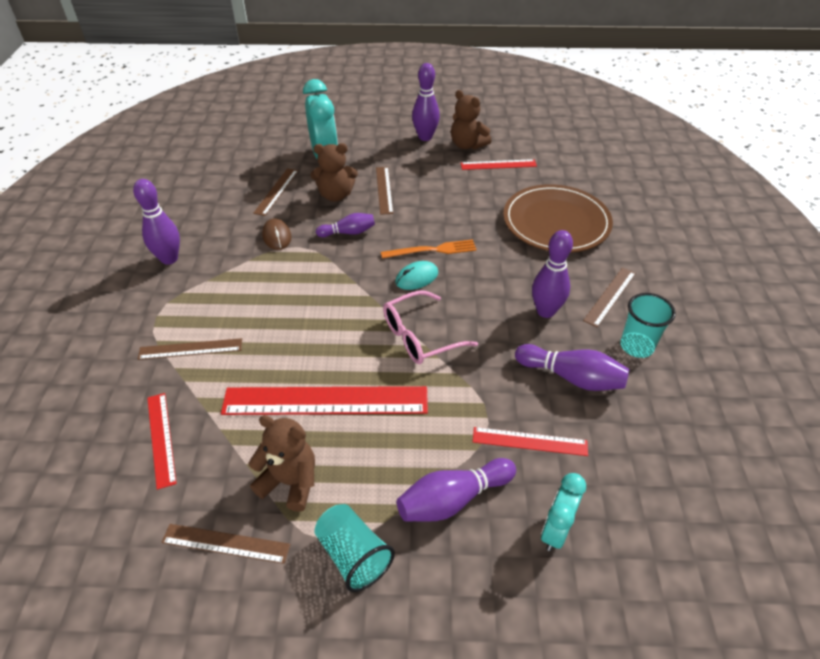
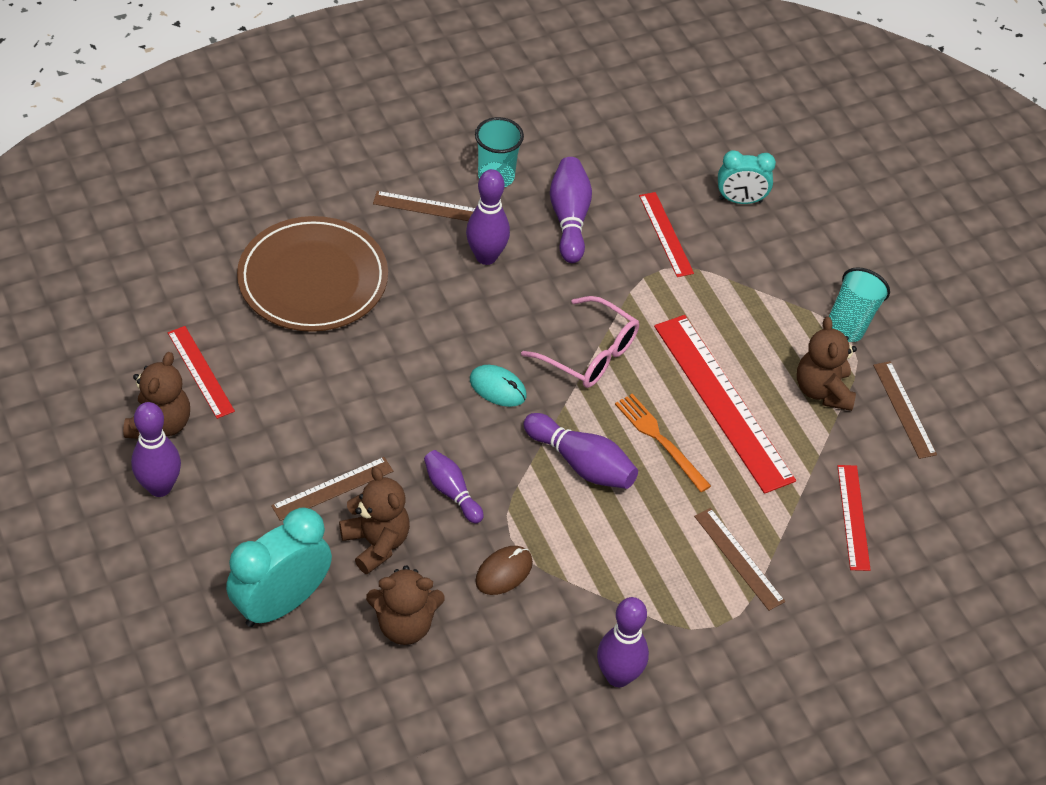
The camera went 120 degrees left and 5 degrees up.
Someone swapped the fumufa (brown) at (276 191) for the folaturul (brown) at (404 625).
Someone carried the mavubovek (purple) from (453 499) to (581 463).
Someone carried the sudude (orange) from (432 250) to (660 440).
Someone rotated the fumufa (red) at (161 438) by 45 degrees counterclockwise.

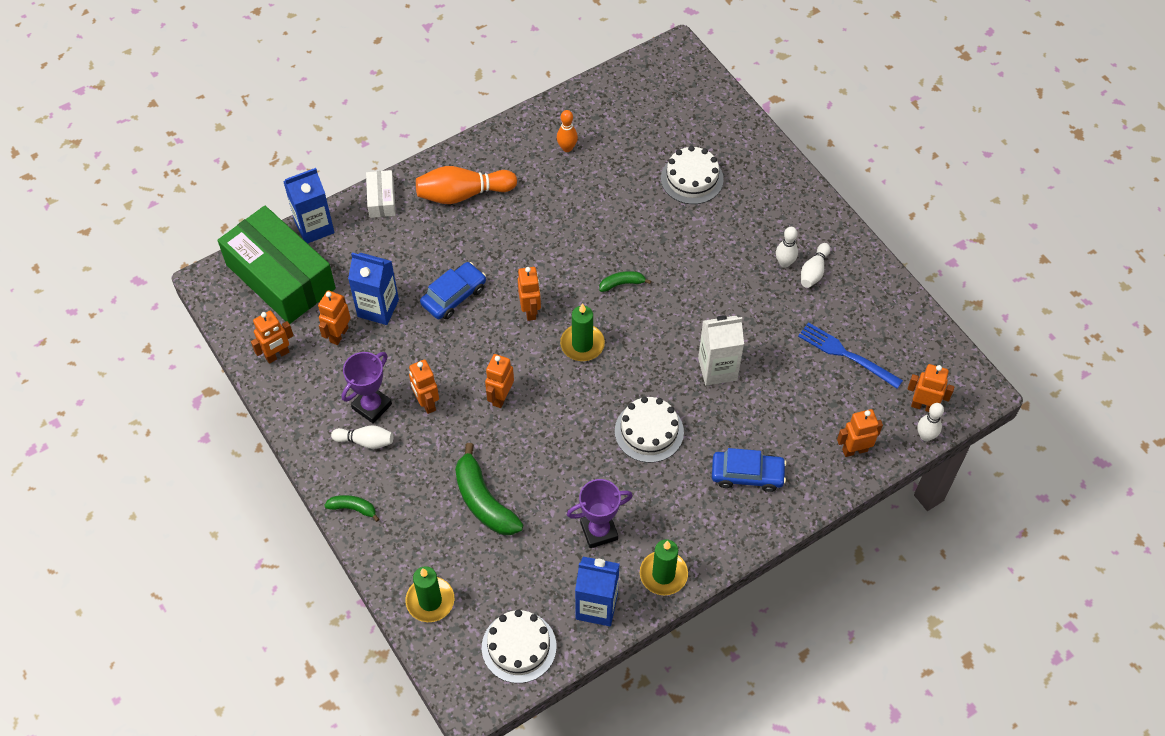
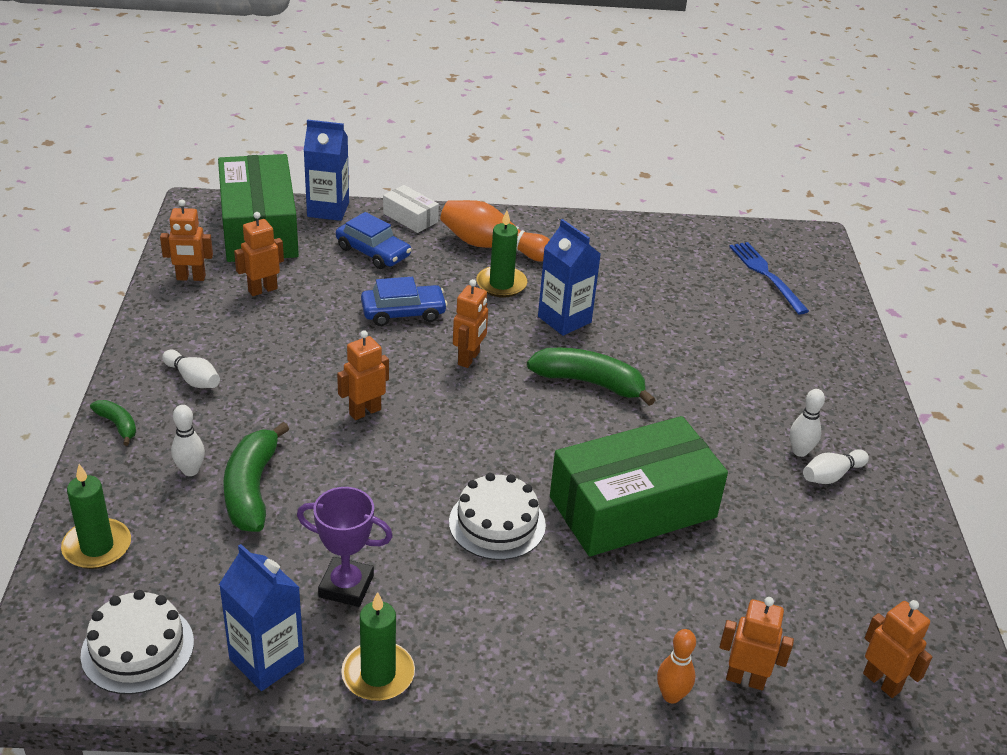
The camera went 30 degrees right and 20 degrees down.
Someone carried the mavubovek (white) from (925 436) to (190 470).
Someone carried the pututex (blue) from (747 474) to (373 252).
Someone rotated the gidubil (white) at (381 199) by 75 degrees counterclockwise.
Someone carried the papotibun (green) from (582 344) to (501 284).
Someone scaled the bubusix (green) at (622 284) by 1.94.
Someone carried the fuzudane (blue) from (378 308) to (564 319).
Someone swapped the fuzudane (white) at (717 369) for the gidubil (green) at (633 507).
Someone carried the mavubovek (orange) from (567 148) to (671 695).
Someone carried the sudude (blue) from (845 354) to (765 274).
Someone took away the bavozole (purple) at (372 406).
Someone took away the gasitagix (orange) at (426 403).
Someone took away the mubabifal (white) at (692 179).

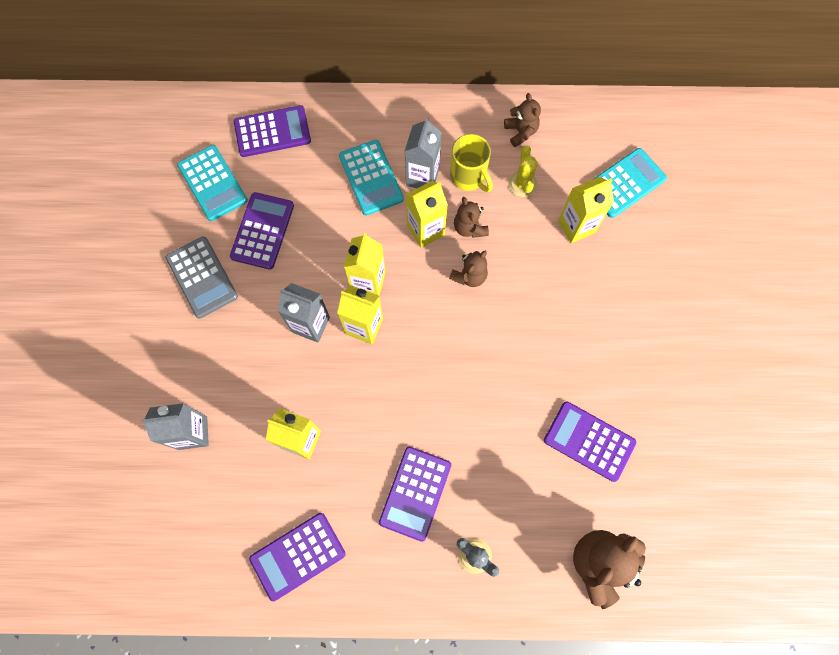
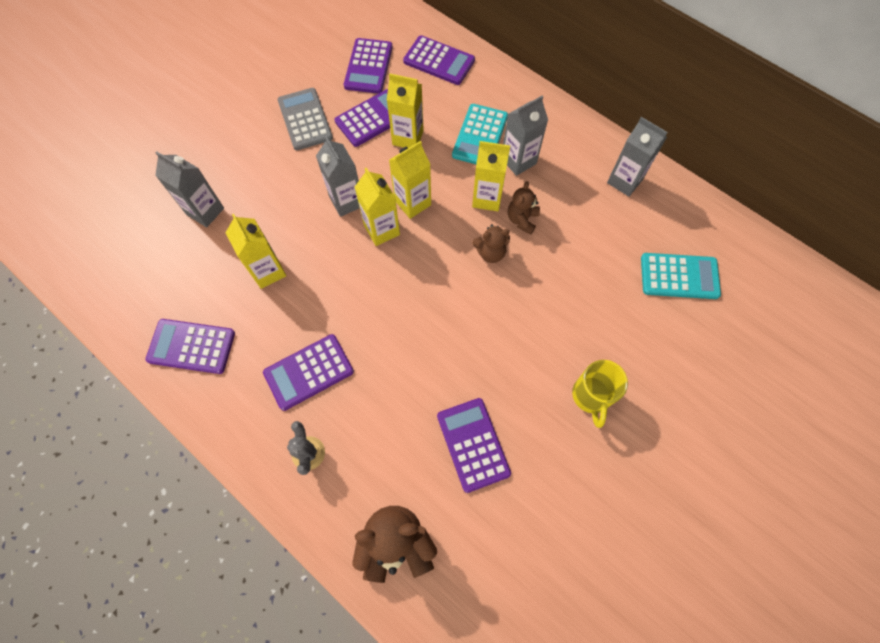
The camera went 40 degrees right and 5 degrees down.
Someone rotated the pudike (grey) at (202 277) by 150 degrees clockwise.
Someone repainted the pudike (turquoise) at (212 183), which became the pudike (purple) at (368 66).
Someone carried the fuzudane (yellow) from (576 226) to (408 137).
Someone carried the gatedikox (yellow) from (469 177) to (591 396).
Someone swapped the folaturul (brown) at (520 132) for the fuzudane (grey) at (624 181).
Someone took away the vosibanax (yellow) at (522 184).

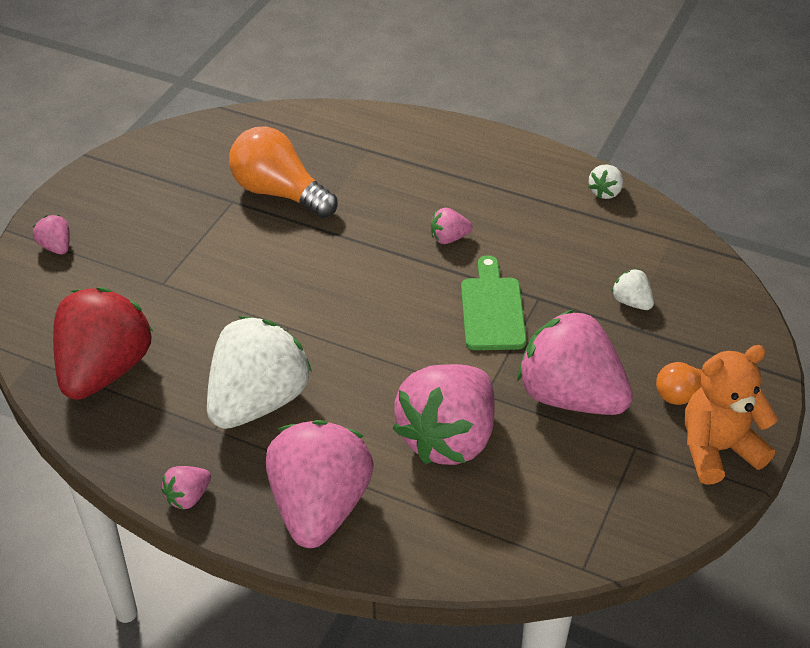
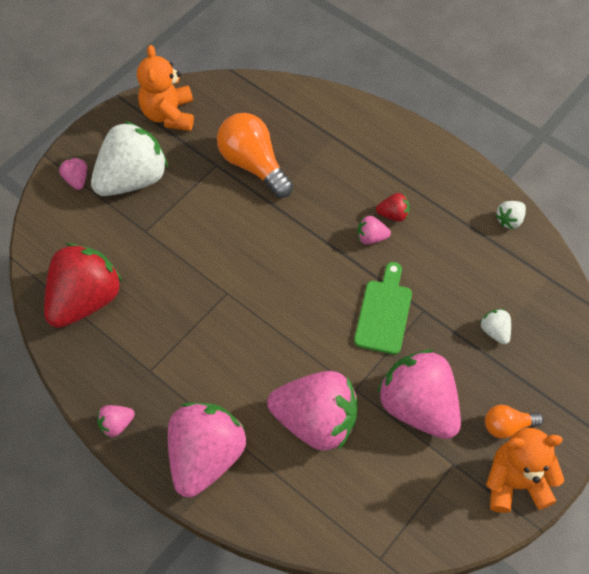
The camera went 15 degrees right and 15 degrees up.
Someone carried the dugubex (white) from (258 401) to (132 179).
Someone put down the folaturul (orange) at (169 115).
Someone rotated the dugubex (pink) at (448 438) by 120 degrees counterclockwise.
Someone put down the dugubex (red) at (393 215).

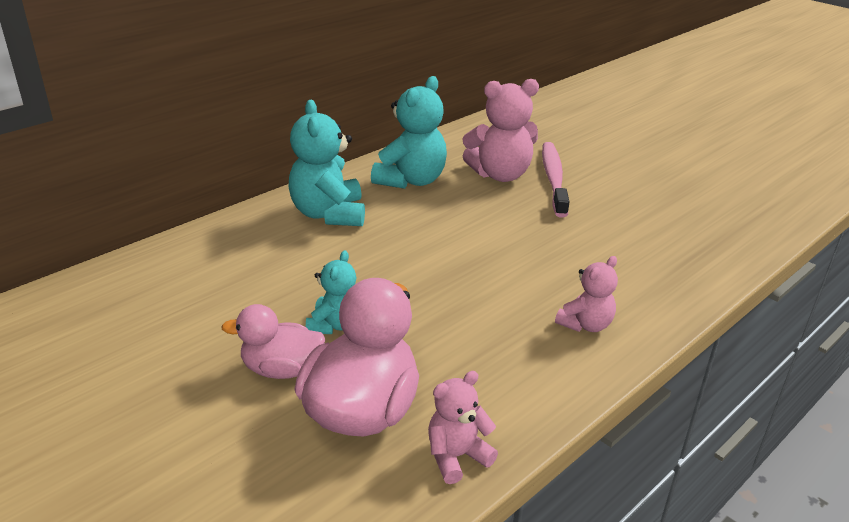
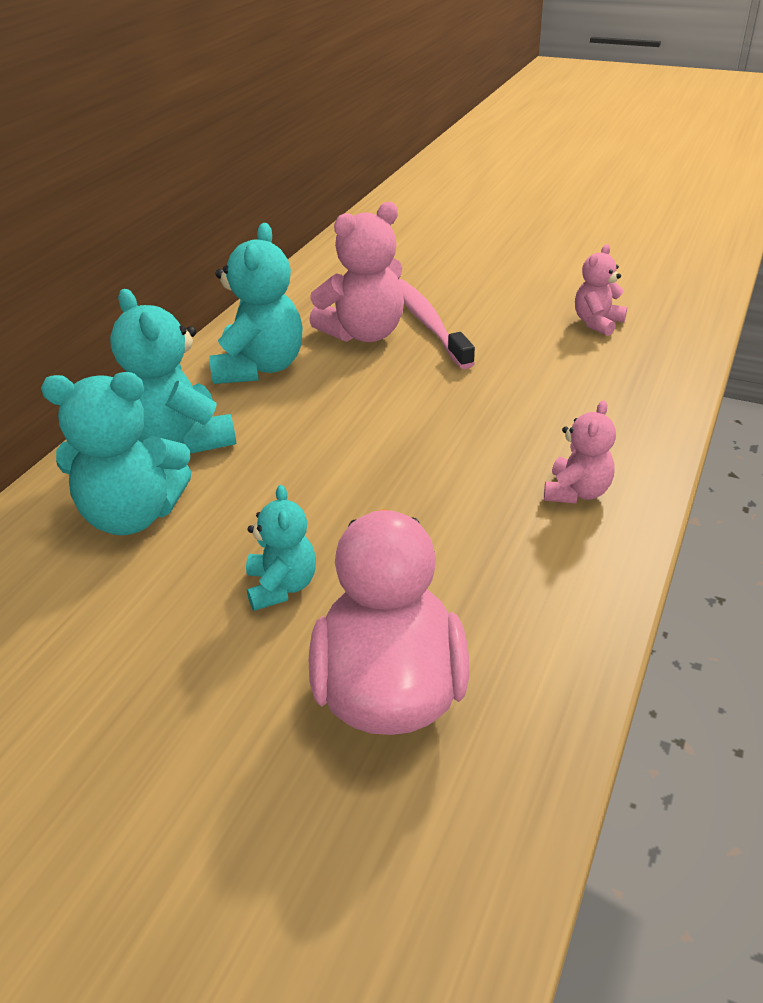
The camera went 20 degrees left and 5 degrees up.
Someone put down the folaturul (turquoise) at (132 516).
Someone carried the folaturul (pink) from (457 456) to (597 323).
Someone took away the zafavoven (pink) at (281 369).

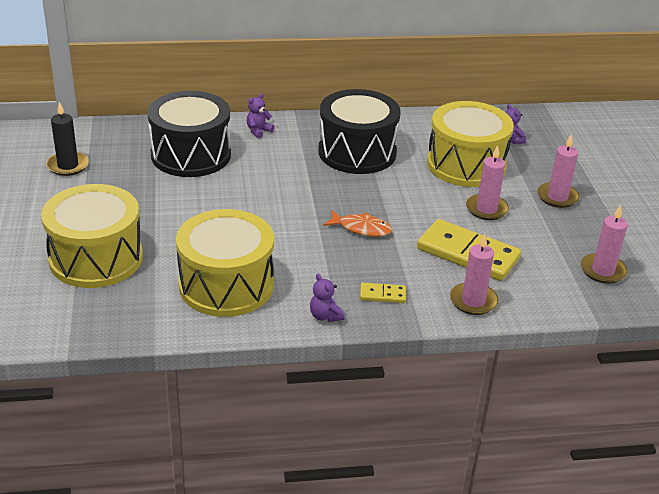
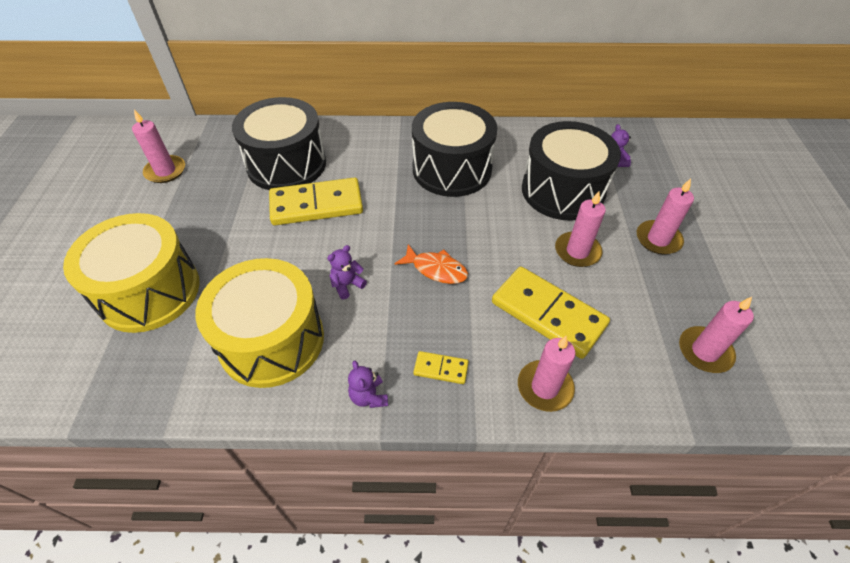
The camera went 10 degrees right and 15 degrees up.
Someone repainted the papotibun (black) at (68 165), which became the papotibun (pink) at (165 171).
Someone put down the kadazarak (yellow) at (316 205).
Someone carried the folaturul (purple) from (258 131) to (347 285).
Someone repainted the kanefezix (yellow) at (466 165), which became the kanefezix (black) at (562 190).

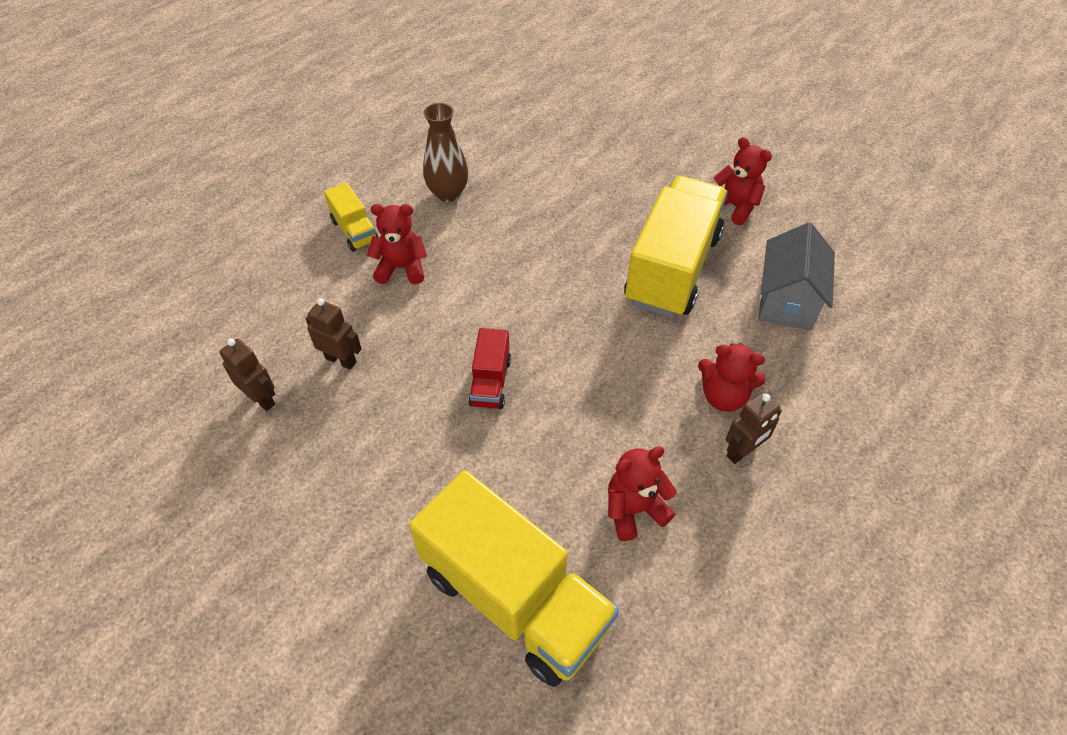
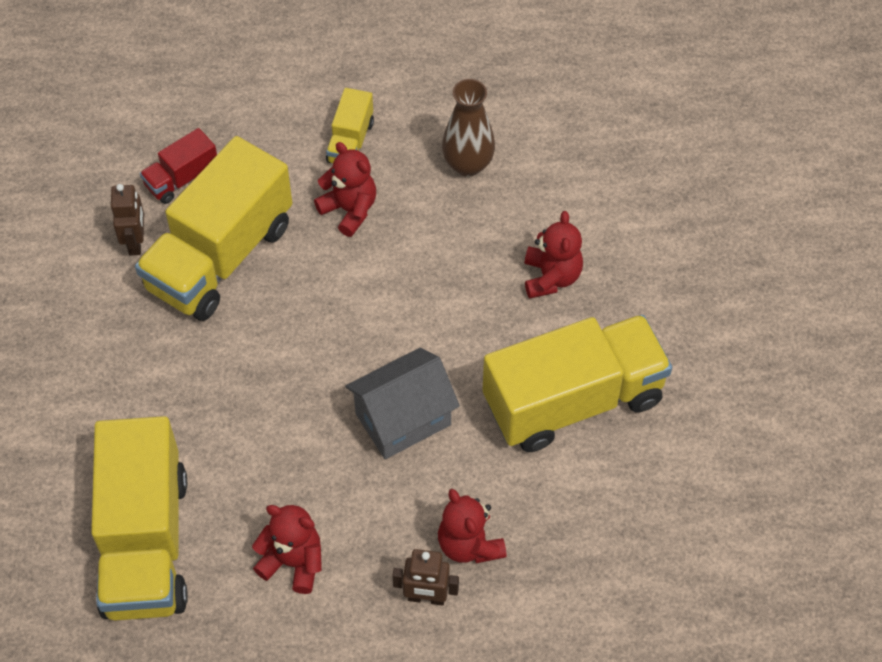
The camera went 45 degrees right and 5 degrees up.
Someone swapped the gasitagix (brown) at (341 360) for the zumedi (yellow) at (220 257).
Someone carried the zumedi (red) from (490 382) to (182 179).
Someone carried the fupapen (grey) from (786 301) to (403 419).
Someone carried the folaturul (red) from (734 206) to (551 277).

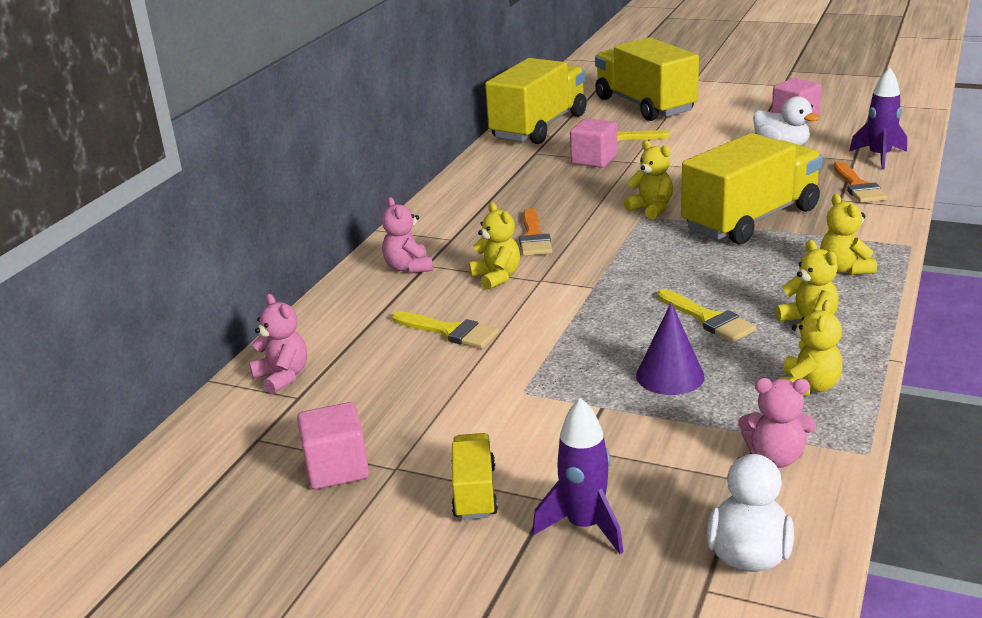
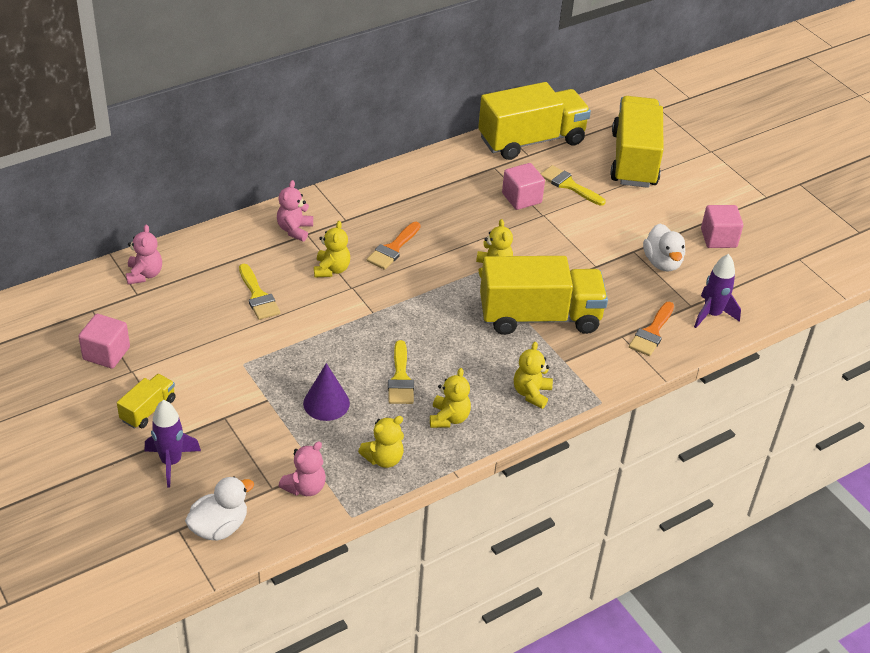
The camera went 30 degrees right and 15 degrees up.
Someone rotated the folaturul (pink) at (775 457) by 90 degrees counterclockwise.

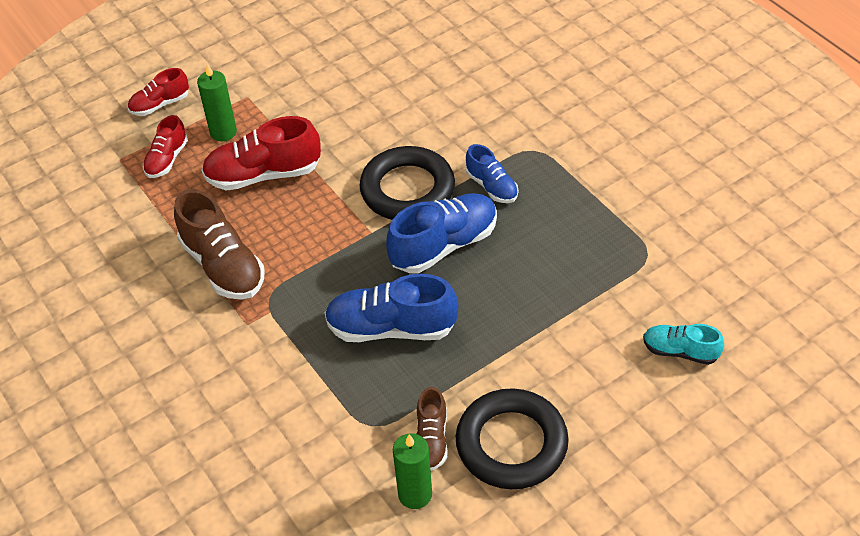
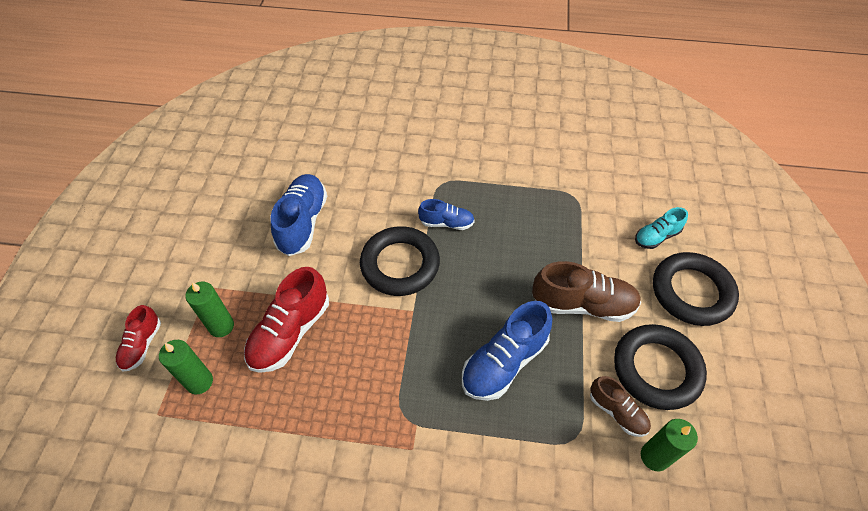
The camera went 50 degrees left and 5 degrees up.
Someone swapped the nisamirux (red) at (167 159) for the papotibun (green) at (199 382).
Someone carried the nisamirux (blue) from (444 245) to (303 222).
Someone carried the nisamirux (brown) from (223 265) to (583 304).
Someone put down the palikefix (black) at (691 292).

